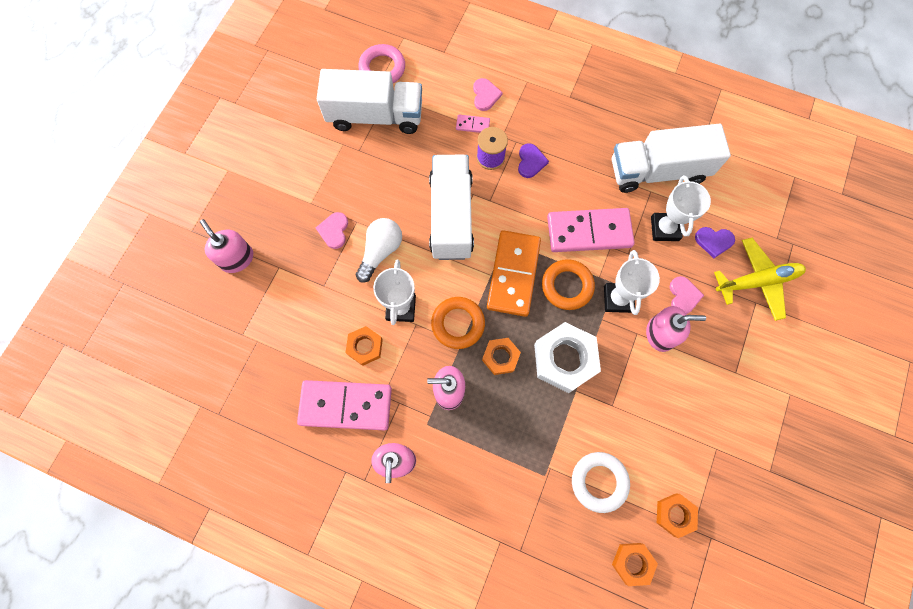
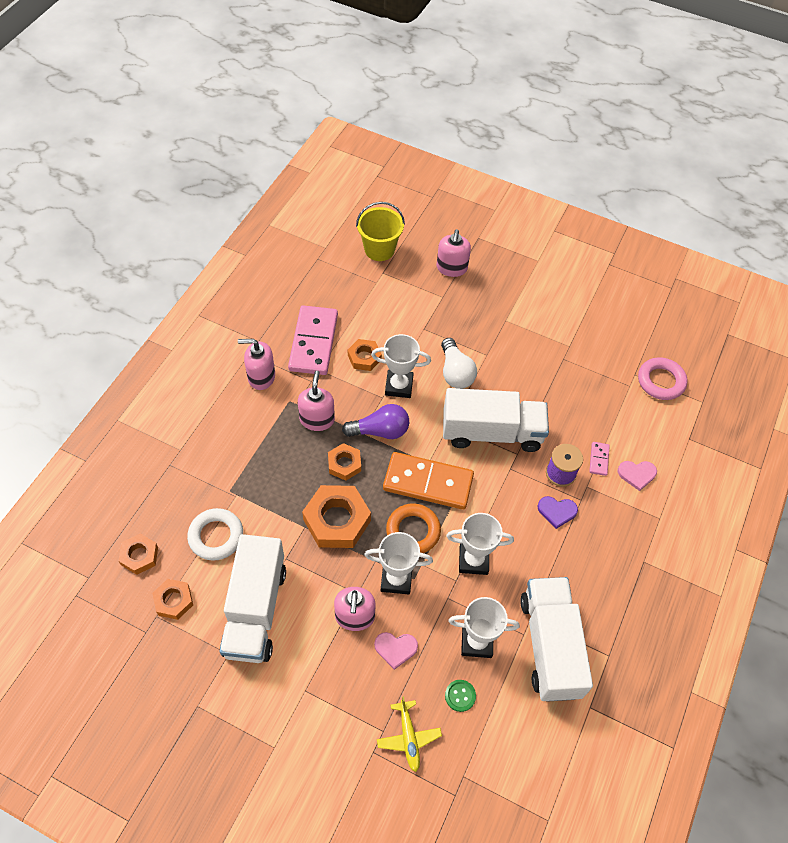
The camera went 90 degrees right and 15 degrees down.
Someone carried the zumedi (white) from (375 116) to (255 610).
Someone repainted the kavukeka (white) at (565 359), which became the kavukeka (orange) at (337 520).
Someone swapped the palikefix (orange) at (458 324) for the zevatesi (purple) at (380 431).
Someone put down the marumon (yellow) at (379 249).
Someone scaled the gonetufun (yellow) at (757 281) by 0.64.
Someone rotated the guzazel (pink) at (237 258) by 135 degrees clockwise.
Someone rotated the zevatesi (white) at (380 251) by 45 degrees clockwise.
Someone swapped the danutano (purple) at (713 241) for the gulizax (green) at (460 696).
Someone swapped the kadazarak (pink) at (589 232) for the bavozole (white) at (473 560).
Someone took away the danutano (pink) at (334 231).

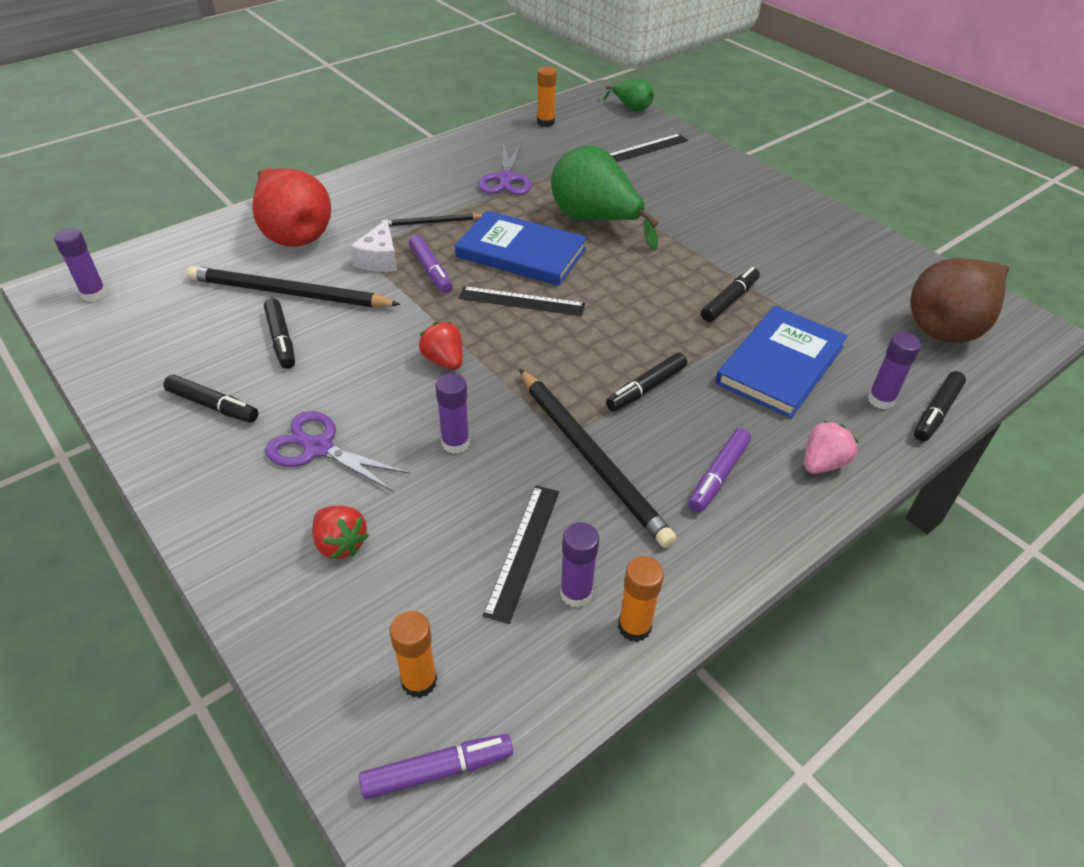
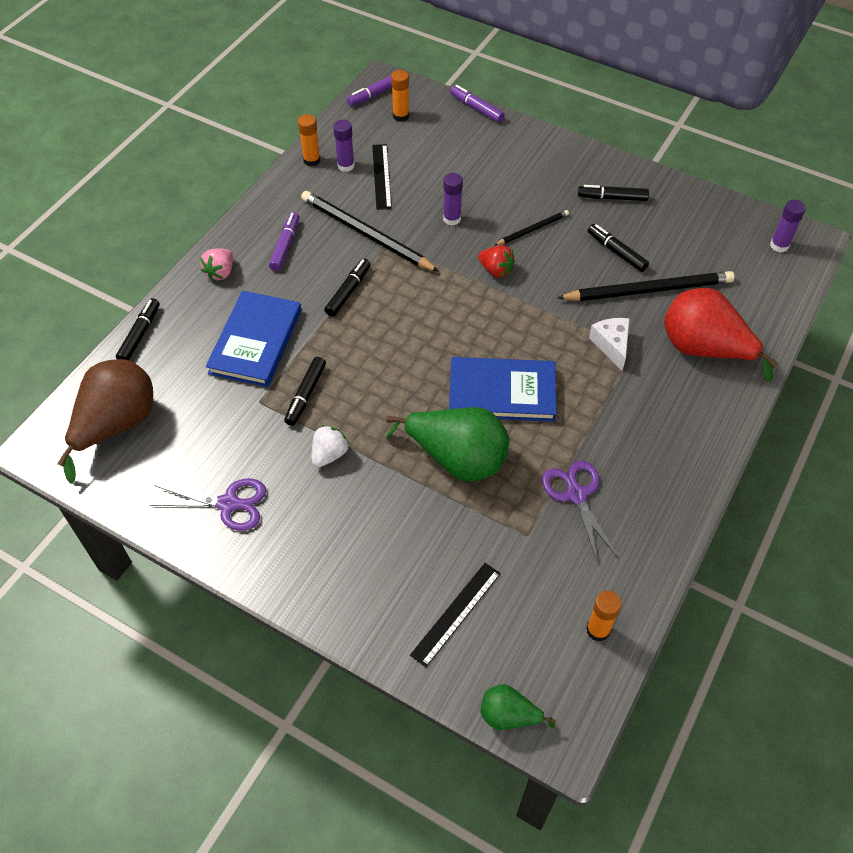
The camera went 160 degrees right and 10 degrees up.
Someone carried the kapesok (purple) from (318 448) to (228 504).
Someone put down the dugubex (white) at (329 454).
Someone carried the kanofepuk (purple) from (431 270) to (476 108).
Someone carried the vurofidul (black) from (431 222) to (532 229).
Someone took away the dugubex (red) at (340 544).
Someone took away the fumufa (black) at (521 301).
Someone took away the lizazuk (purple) at (881 400).

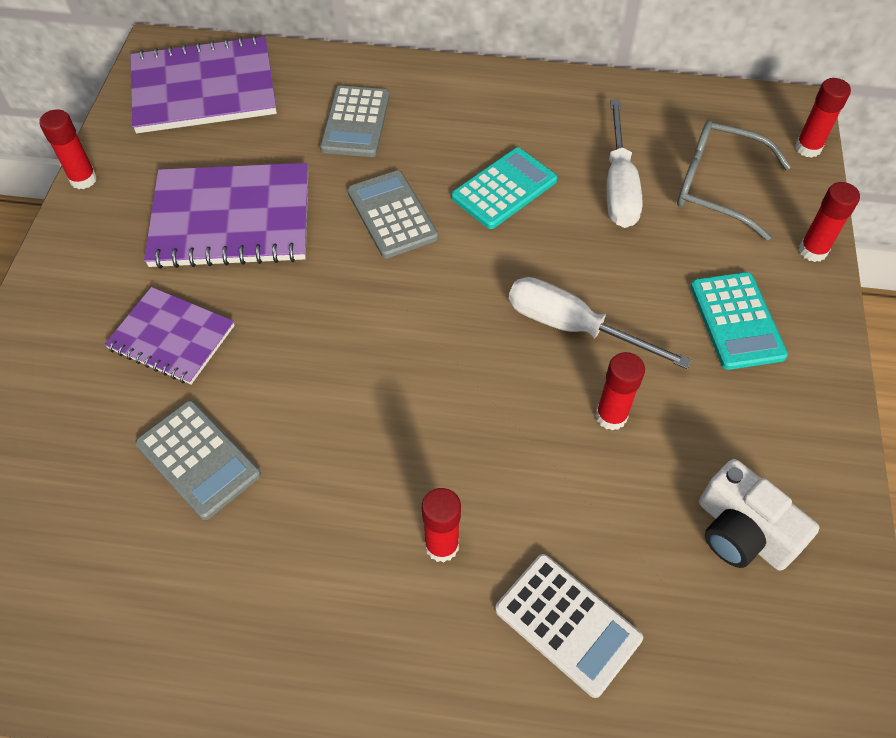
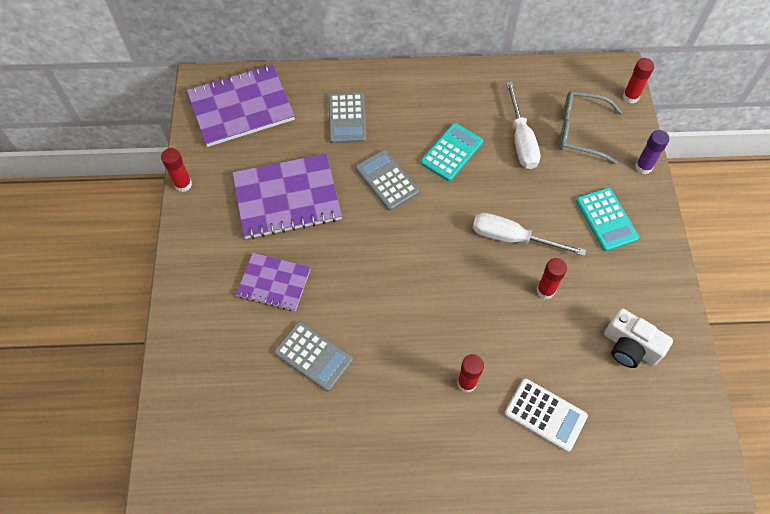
The camera went 10 degrees left and 5 degrees up.
Someone repainted the lizazuk (red) at (813 251), which became the lizazuk (purple) at (643 167).

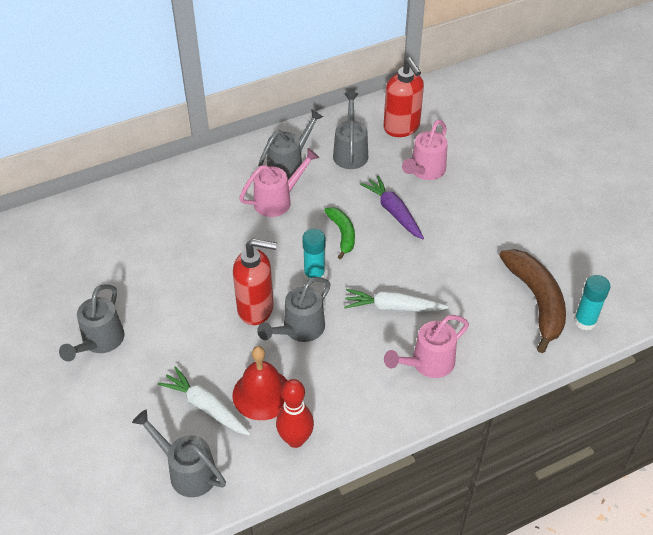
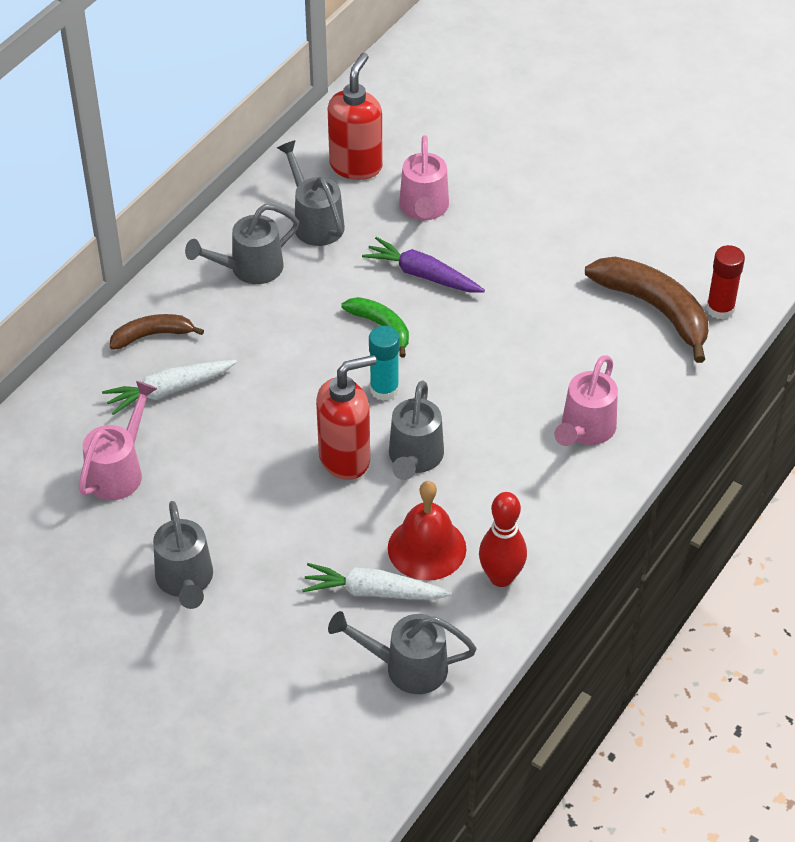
The camera went 30 degrees left and 0 degrees up.
Someone carried the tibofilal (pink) from (277 200) to (119 471).
Someone carried the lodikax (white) from (393 307) to (169 390).
Someone put down the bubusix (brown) at (152 335).
Someone rotated the tibofilal (grey) at (289 164) by 135 degrees counterclockwise.
Someone rotated the guzazel (red) at (401 128) by 105 degrees counterclockwise.
Someone repainted the lizazuk (turquoise) at (585 321), which became the lizazuk (red) at (720 309).

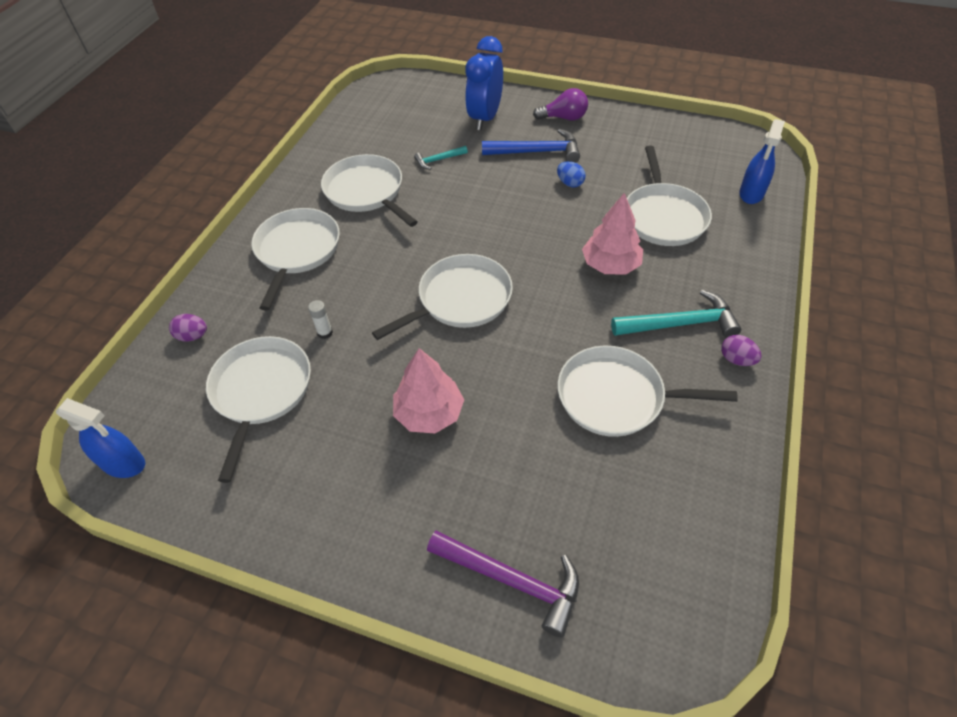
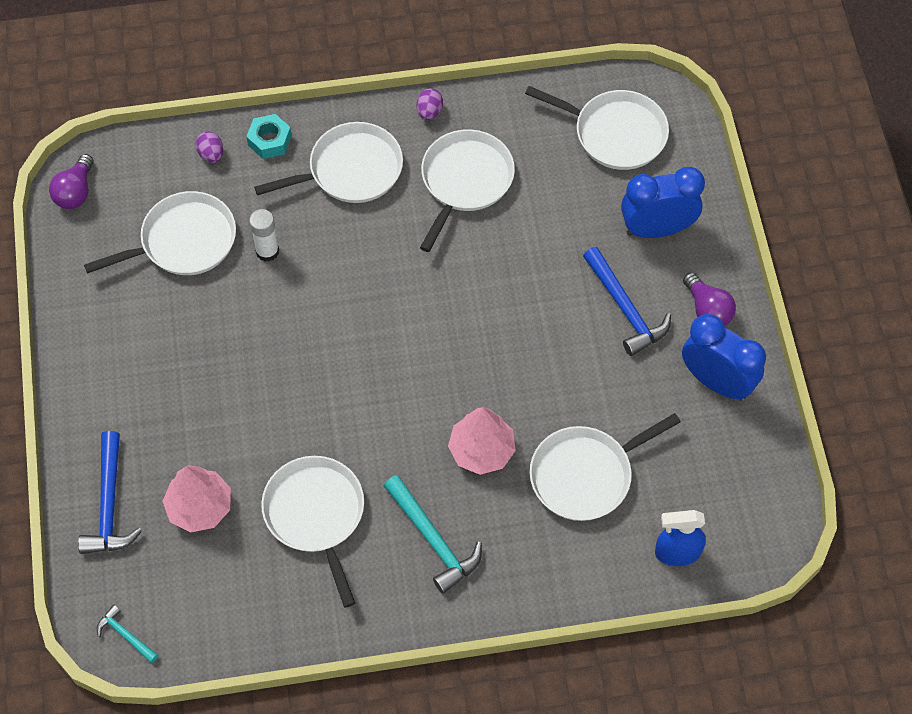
The camera went 60 degrees right and 10 degrees up.
Someone swapped the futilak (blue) at (124 463) for the zevatesi (purple) at (75 192).
Someone repainted the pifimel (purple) at (512 580), which became the pifimel (blue) at (109 504).
Someone carried the pifimel (turquoise) from (438 160) to (125 635).
Someone carried the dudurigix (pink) from (429 413) to (200 507).
Someone put down the kavukeka (turquoise) at (269 140).
Someone scaled the lizazuk (white) at (325 333) by 1.55.
Someone carried the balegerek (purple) from (736 359) to (429 112).
Someone carried the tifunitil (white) from (460 299) to (615 133).
Someone put down the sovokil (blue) at (716 382).
Someone took away the balegerek (blue) at (570 183).

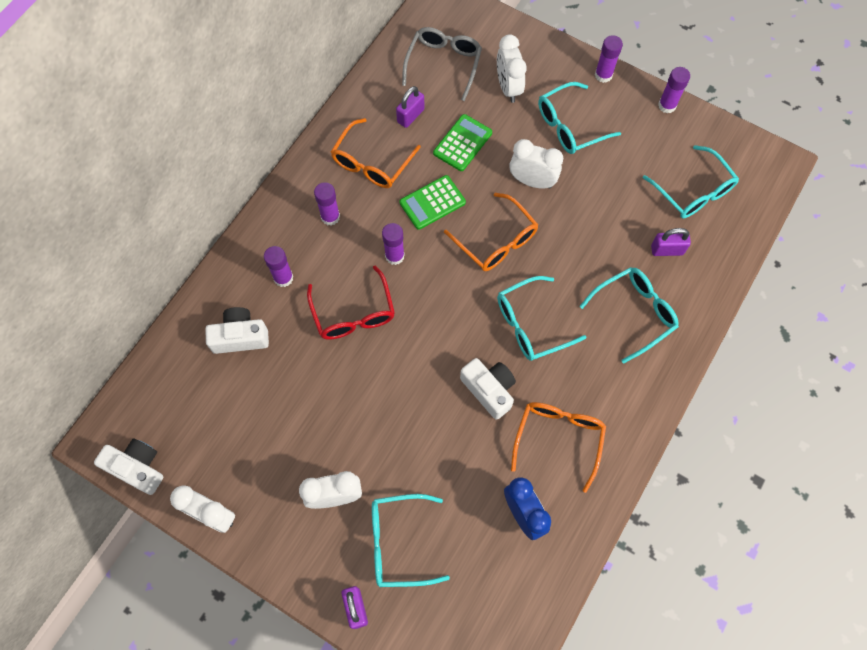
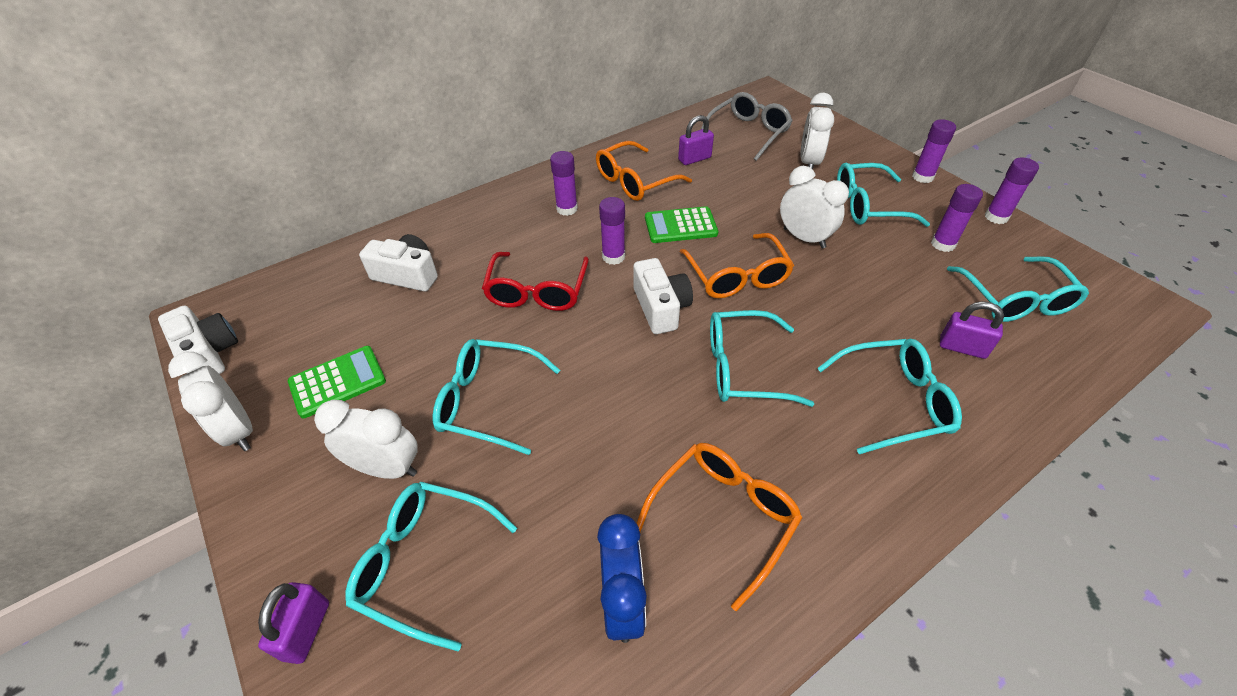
The camera went 25 degrees right and 20 degrees down.
Someone carried the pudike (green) from (462 143) to (337 382).
Someone put down the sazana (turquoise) at (487 401).
Someone carried the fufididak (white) from (489 390) to (661 307).
Someone carried the lizazuk (purple) from (283 278) to (943 244).

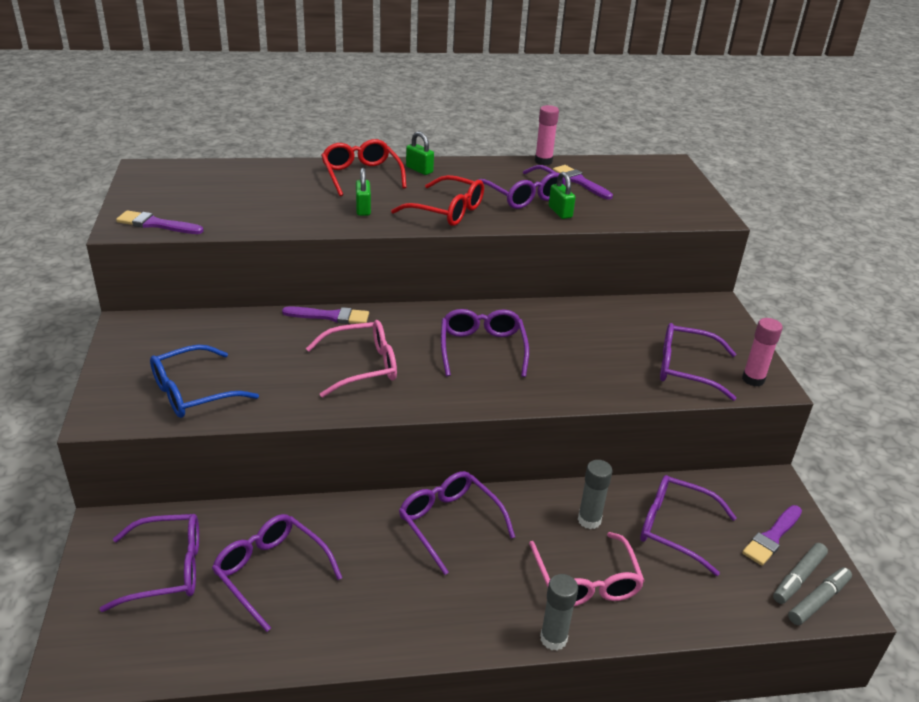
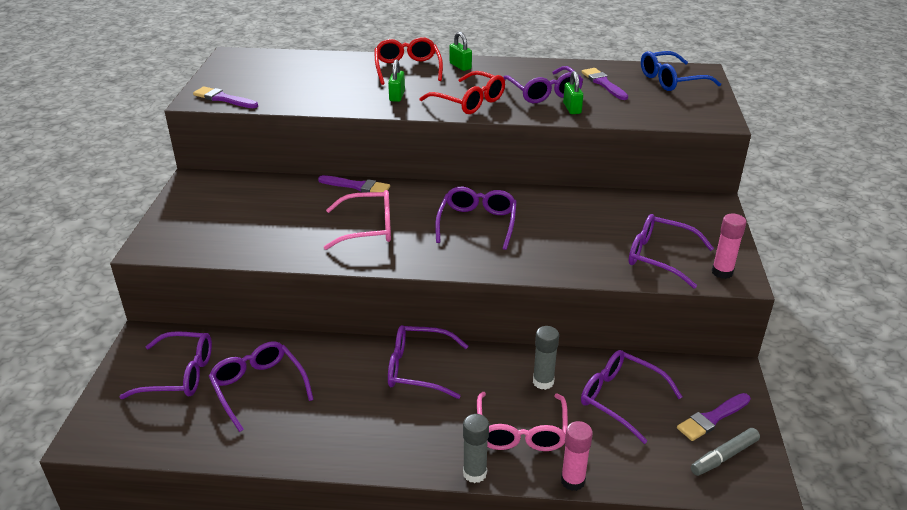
The camera went 15 degrees right and 0 degrees up.
Someone rotated the sazana (purple) at (449 523) by 60 degrees counterclockwise.
Someone carried the lizazuk (pink) from (543 161) to (572 481).
Someone carried the sazana (blue) from (193 392) to (671 80).
Someone took away the kanofepuk (grey) at (818 600).

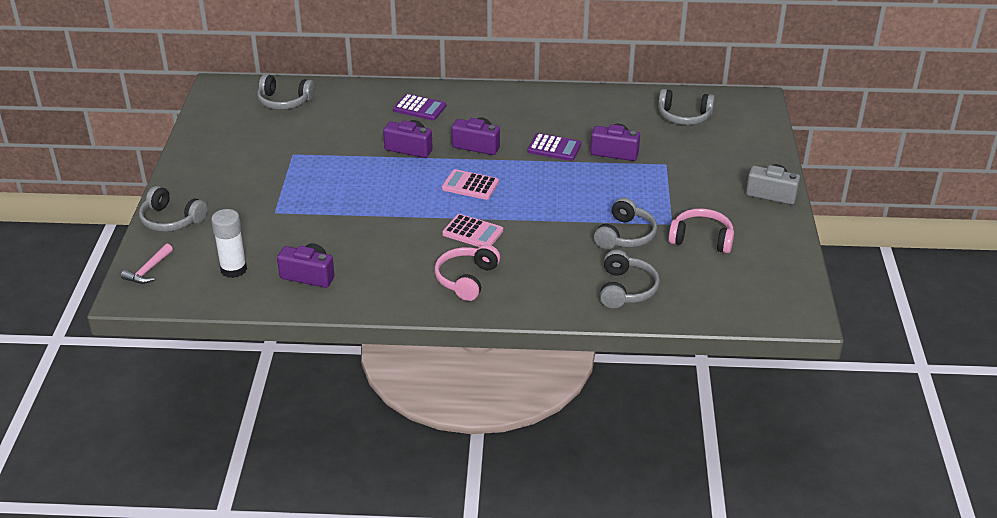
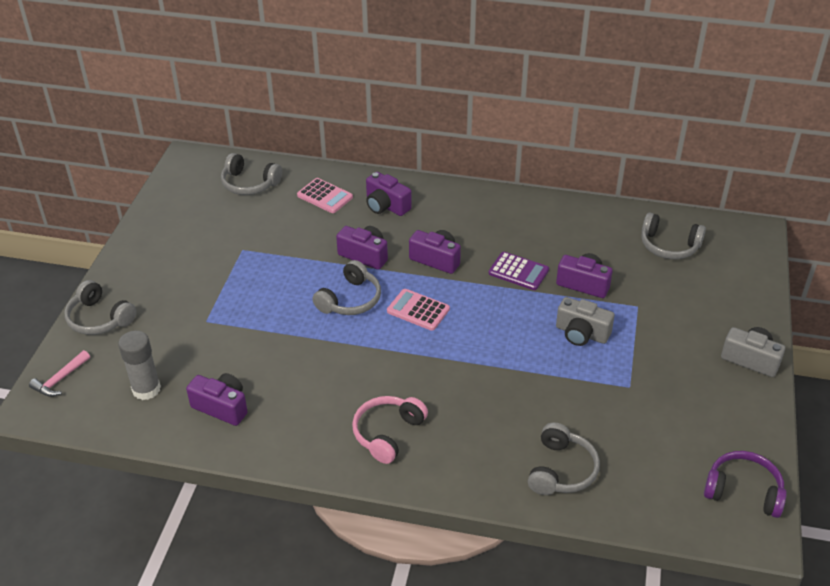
The camera went 10 degrees right and 5 degrees up.
Someone repainted the lizazuk (white) at (233 269), which became the lizazuk (grey) at (146 389).
Someone carried the pudike (pink) from (472 232) to (325 196).
Someone carried the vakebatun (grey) from (625 235) to (350 300).
Someone swapped the pudike (purple) at (420 108) for the fufididak (purple) at (386 206).
Someone put down the fufididak (grey) at (581 333).
Someone put down the vakebatun (purple) at (743 491).
Someone took away the vakebatun (pink) at (701 239).

